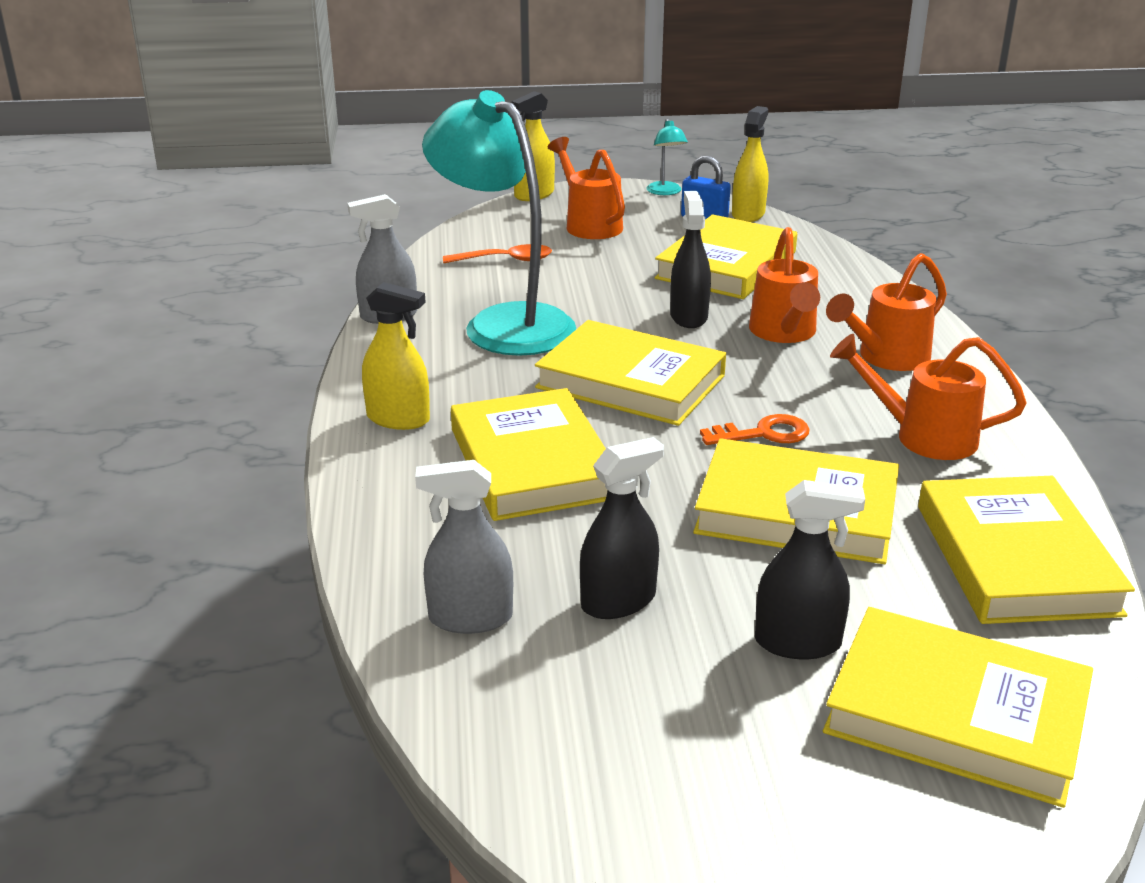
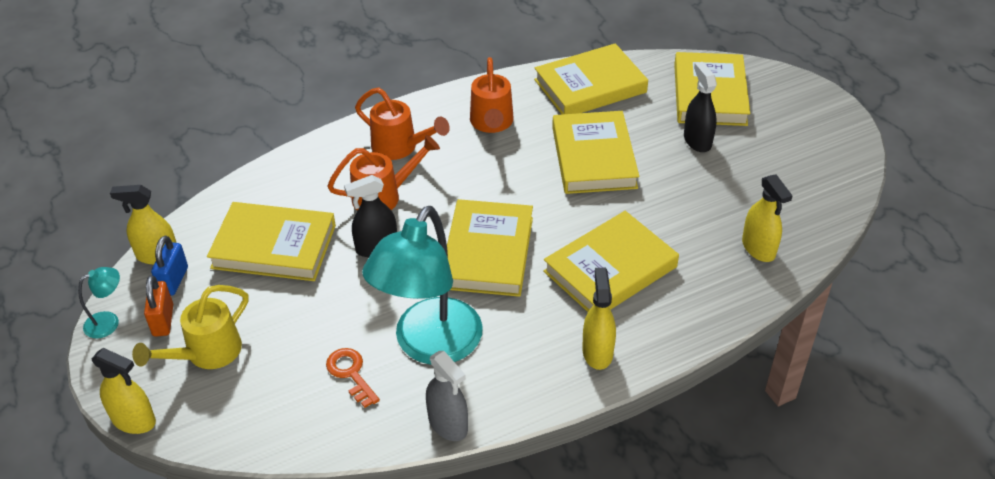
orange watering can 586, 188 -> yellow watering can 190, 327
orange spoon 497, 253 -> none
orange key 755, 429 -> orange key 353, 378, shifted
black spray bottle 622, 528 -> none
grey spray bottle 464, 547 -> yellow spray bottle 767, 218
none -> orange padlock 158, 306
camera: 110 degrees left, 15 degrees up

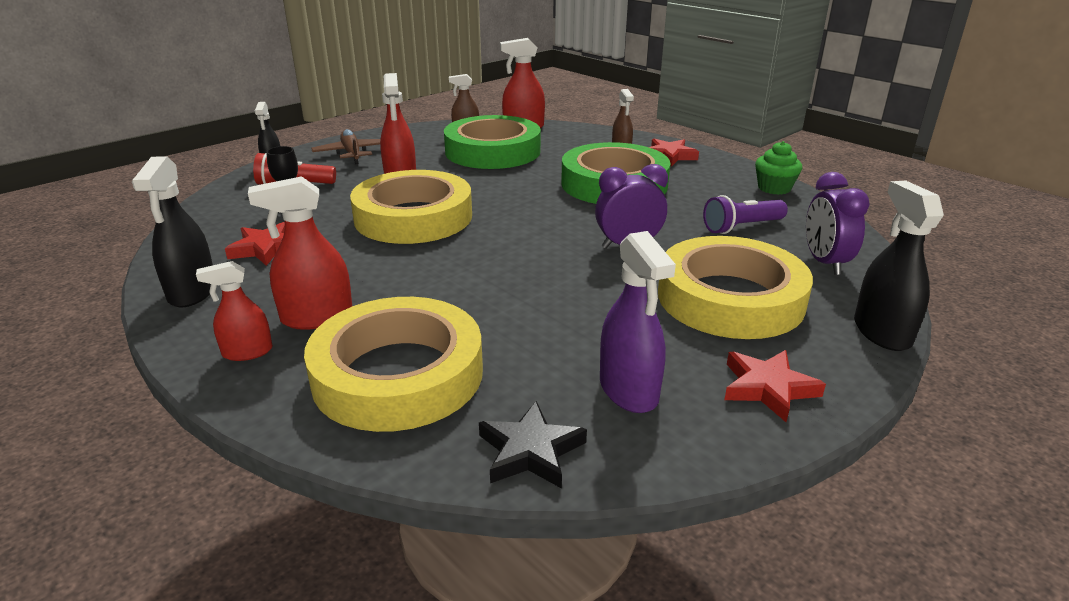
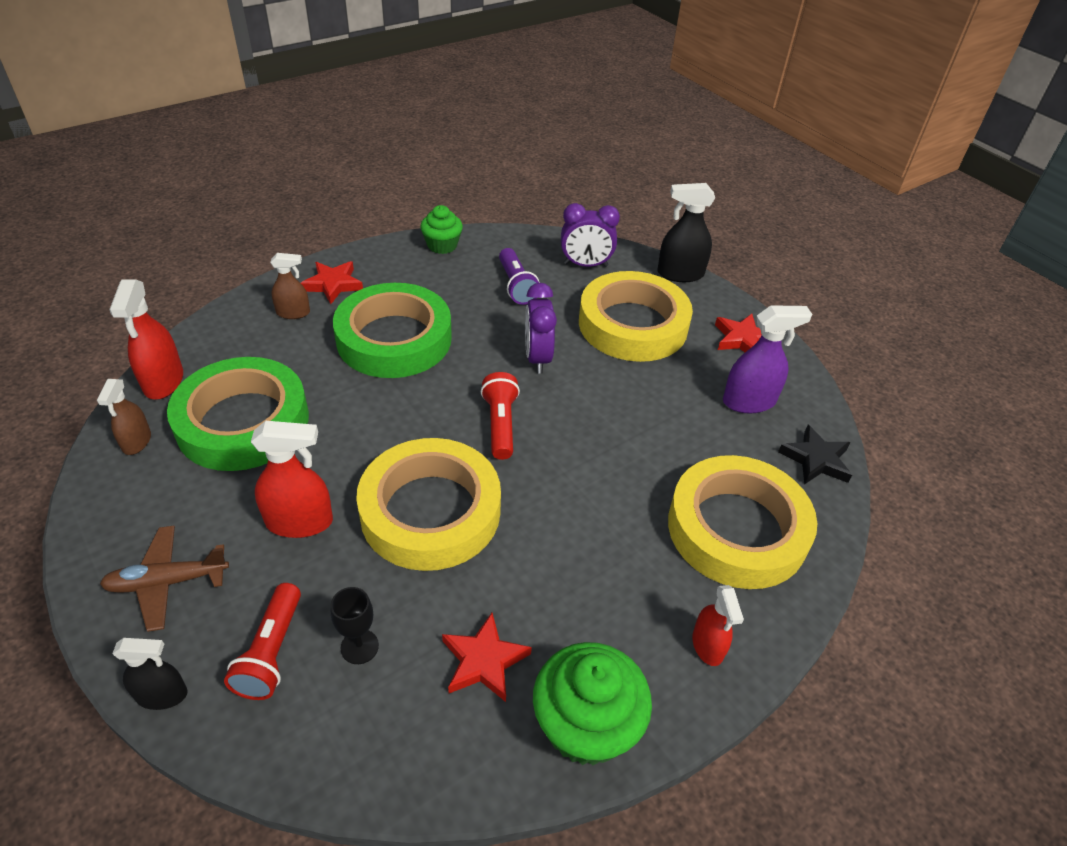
black spray bottle 172, 231 -> green cupcake 592, 703
red spray bottle 300, 253 -> none
none -> red flashlight 500, 416
camera: 85 degrees left, 15 degrees up

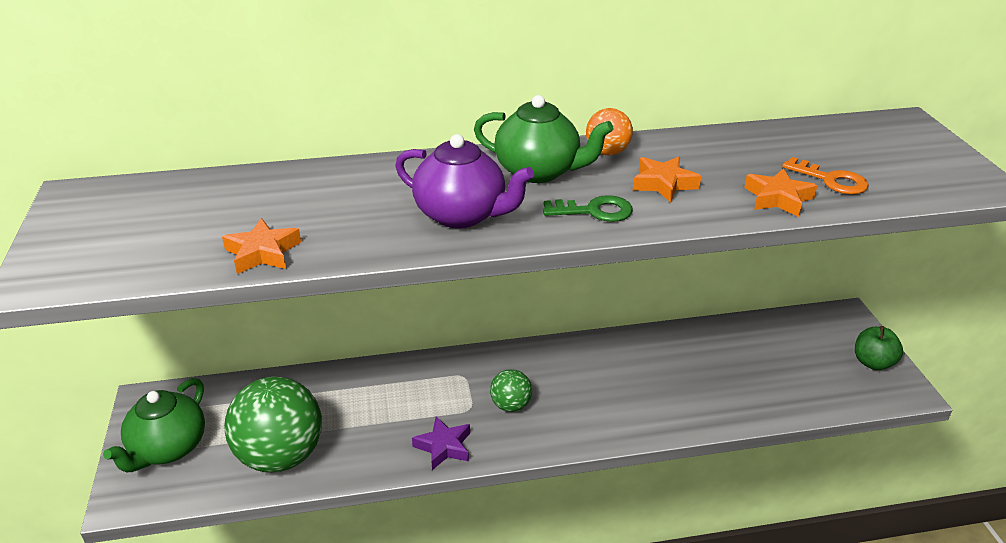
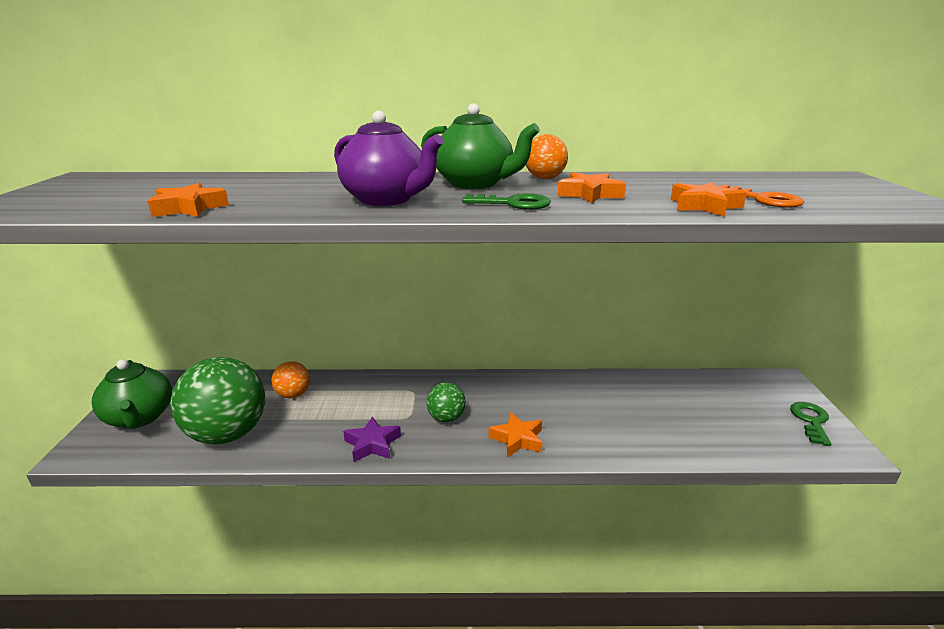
green apple 879, 348 -> green key 810, 424
green teapot 154, 425 -> green teapot 132, 394, 60 degrees counterclockwise
none -> orange ball 290, 379
none -> orange star 515, 435
camera: 10 degrees right, 10 degrees down

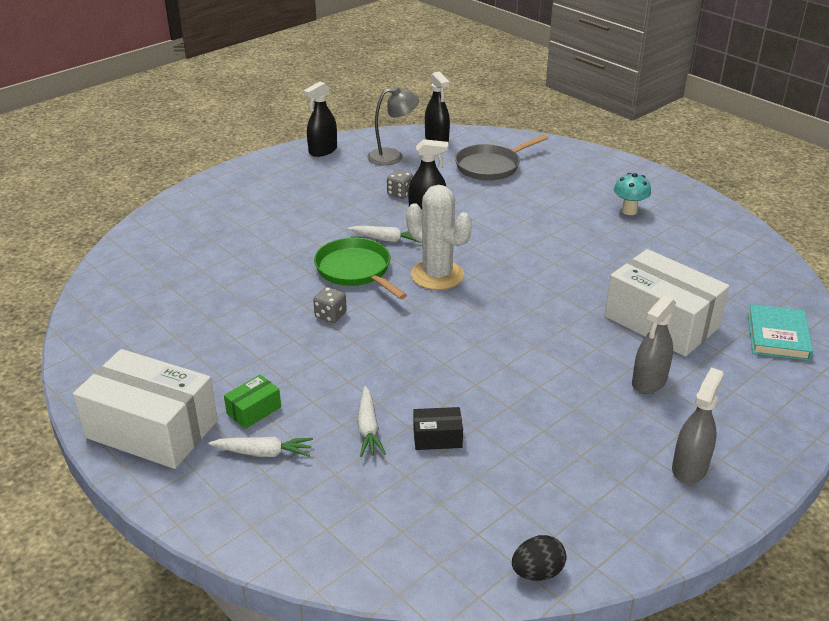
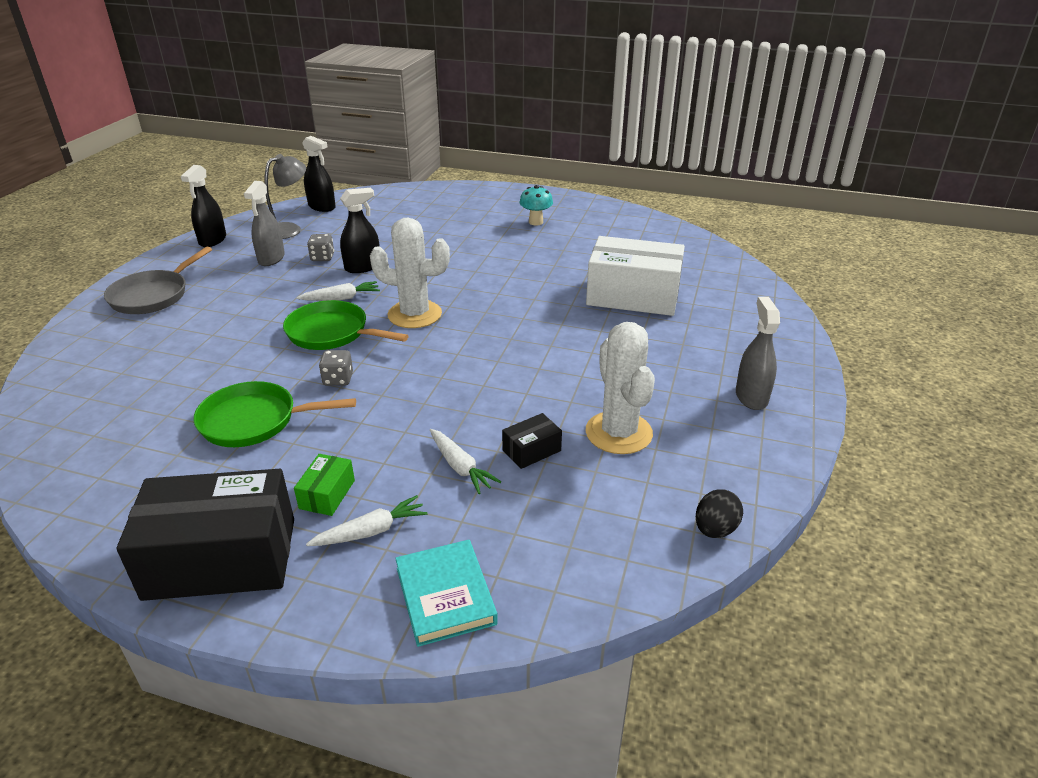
grey pan 501, 158 -> grey pan 158, 280, shifted
grey spray bottle 654, 345 -> grey spray bottle 264, 223, shifted
turquoise book 780, 332 -> turquoise book 446, 593, shifted
white box 145, 409 -> black box 205, 535
none -> white cactus 620, 388
none -> green pan 275, 414
camera: 30 degrees left, 0 degrees up

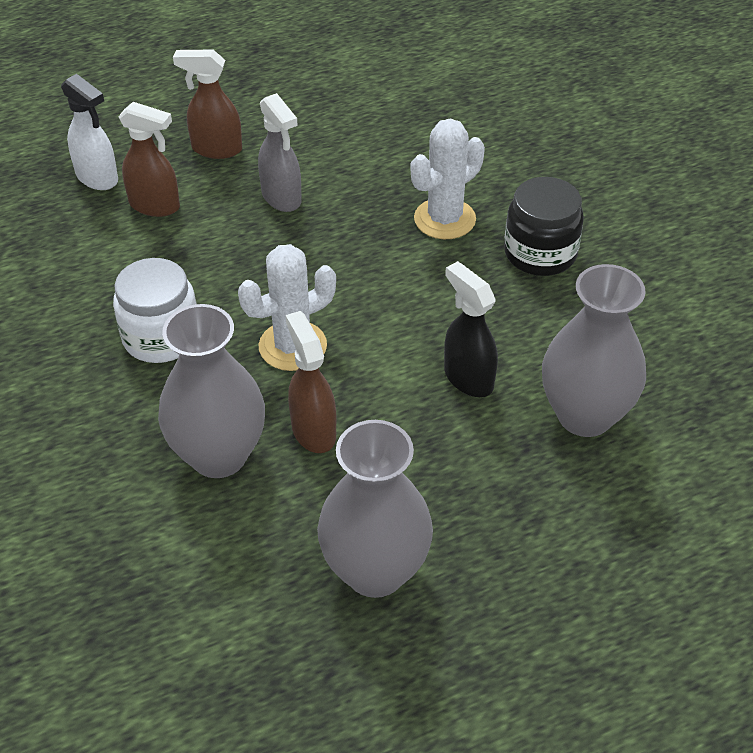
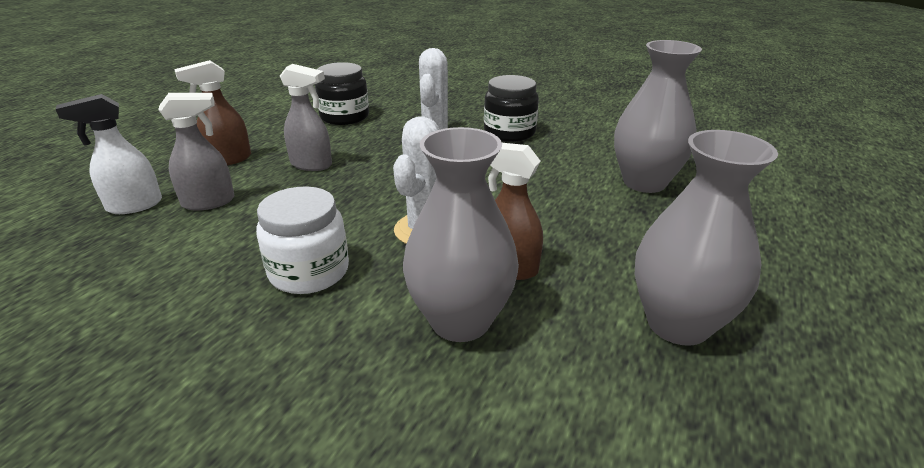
white spray bottle 89, 132 -> white spray bottle 109, 154, 150 degrees clockwise
brown spray bottle 149, 159 -> grey spray bottle 196, 152
black spray bottle 471, 329 -> none
none -> black jar 342, 93
camera: 40 degrees left, 15 degrees down

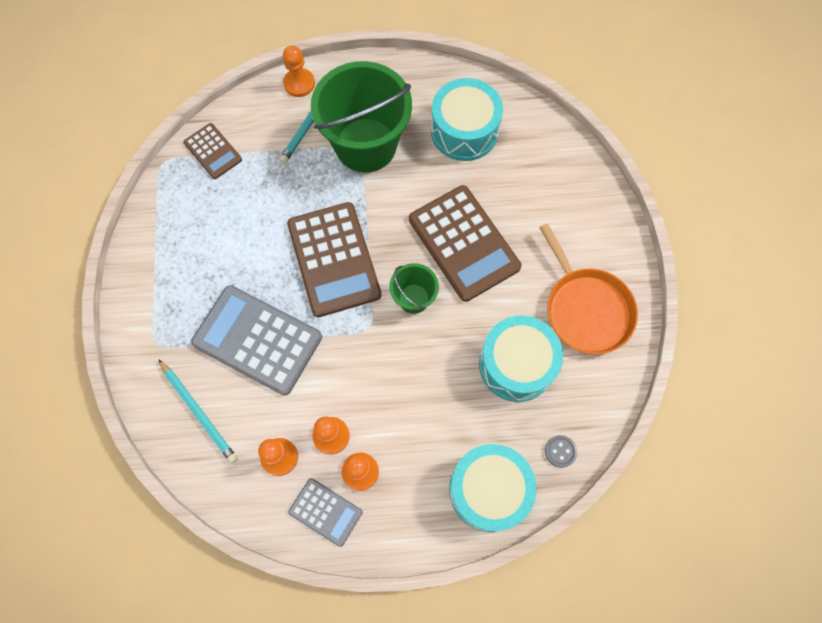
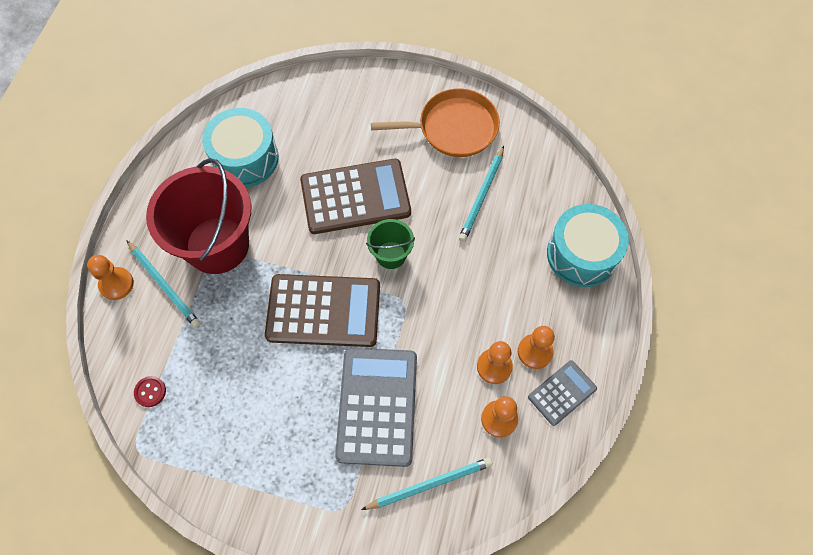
green bucket 361, 116 -> red bucket 198, 216
brown calculator 212, 151 -> red button 150, 391
grey calculator 256, 340 -> grey calculator 376, 407, 135 degrees clockwise
turquoise drum 521, 358 -> turquoise pencil 481, 194
grey button 561, 451 -> none
camera: 70 degrees left, 5 degrees down

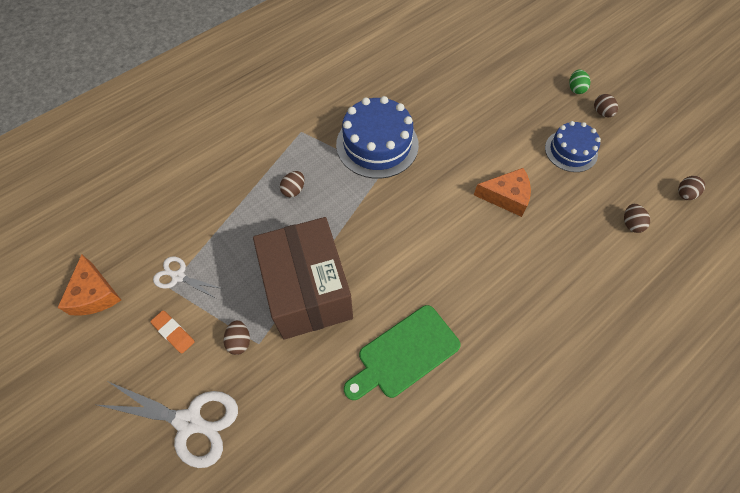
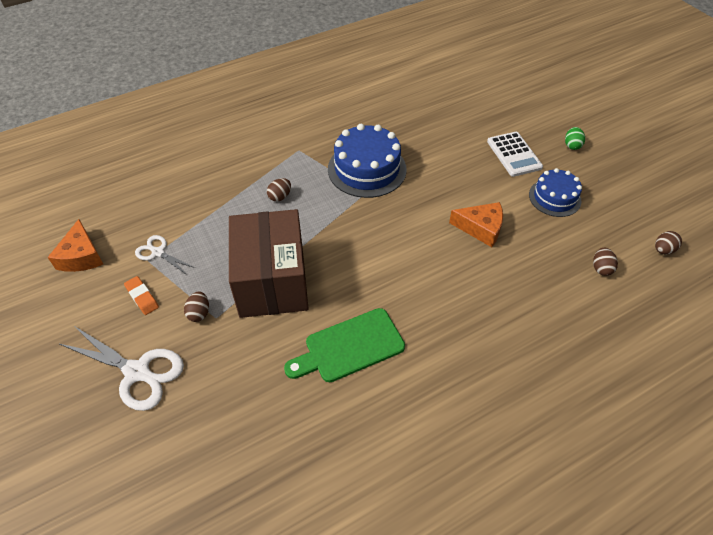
brown egg 606, 105 -> none
none -> white calculator 515, 154
camera: 10 degrees right, 10 degrees down

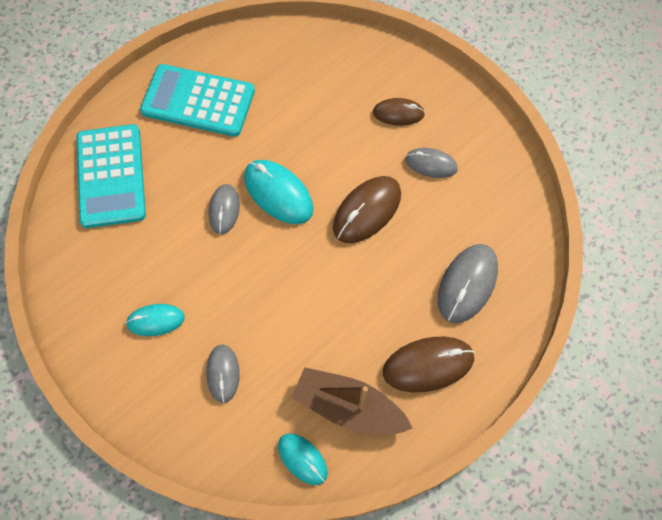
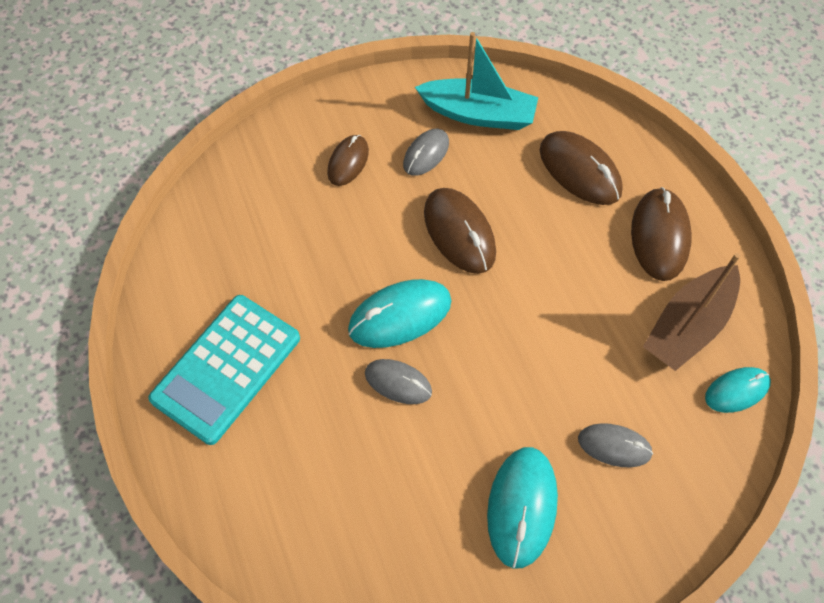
turquoise calculator 111, 176 -> none
grey mouse 468, 283 -> brown mouse 581, 168
turquoise mouse 155, 320 -> turquoise mouse 522, 507, x1.59
none -> turquoise boat 476, 81
camera: 70 degrees left, 5 degrees down

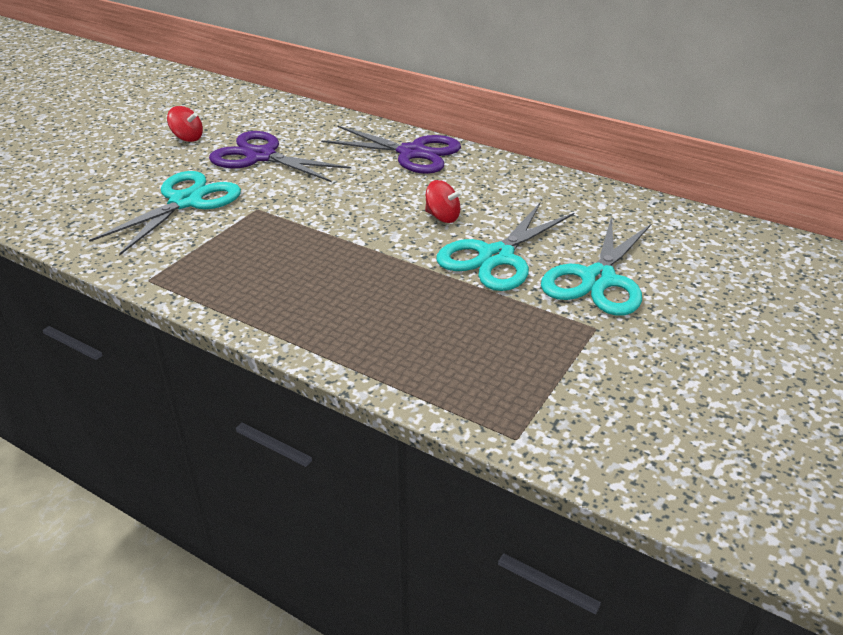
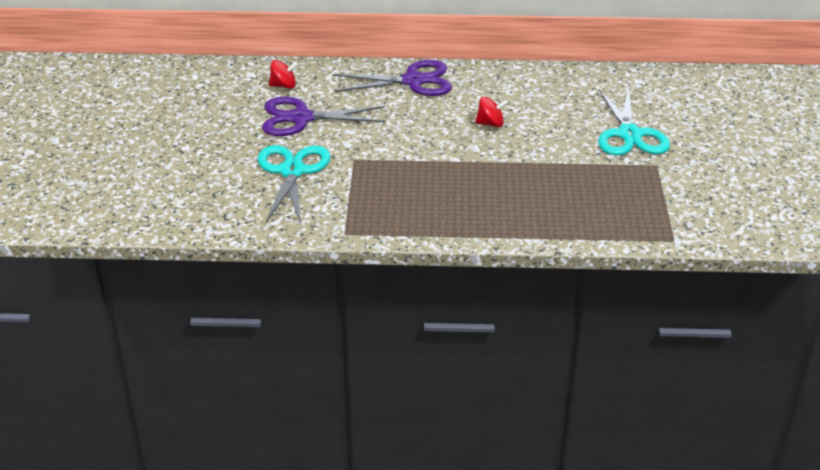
red spinning top 185, 124 -> red spinning top 283, 74, shifted
turquoise scissors 505, 247 -> none
camera: 30 degrees left, 0 degrees up

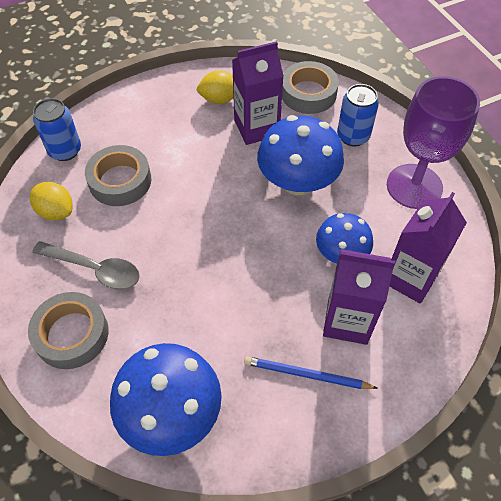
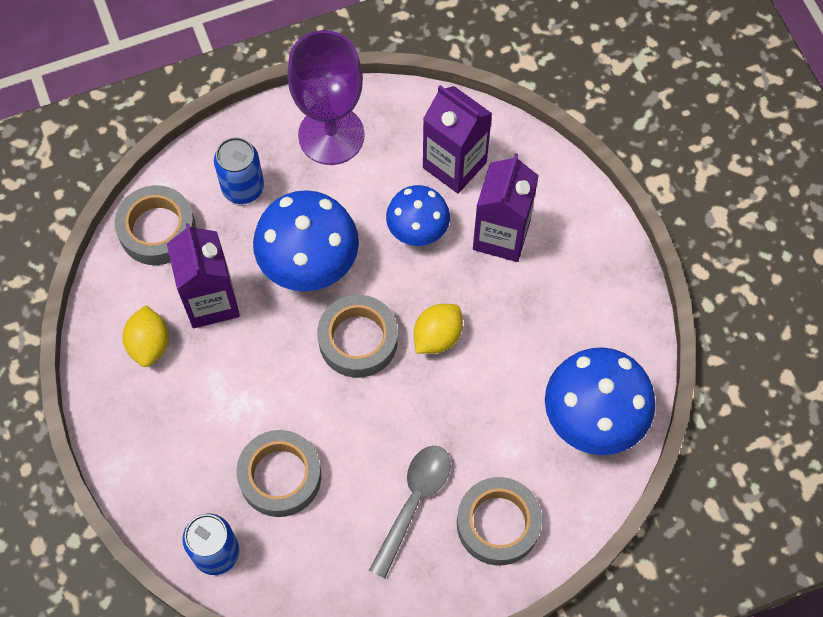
yellow lemon 51, 201 -> yellow lemon 438, 329, shifted
blue pencil 311, 372 -> none
none -> grey tape 357, 336
camera: 85 degrees left, 10 degrees up

